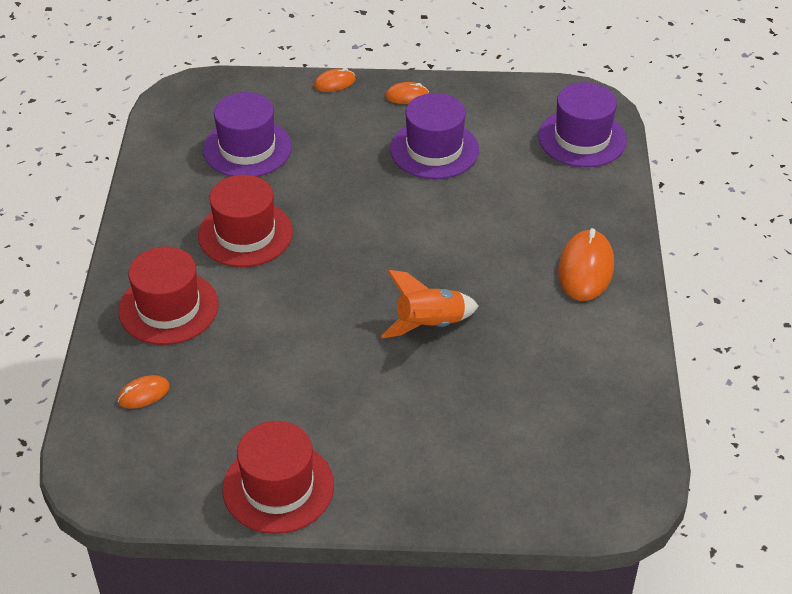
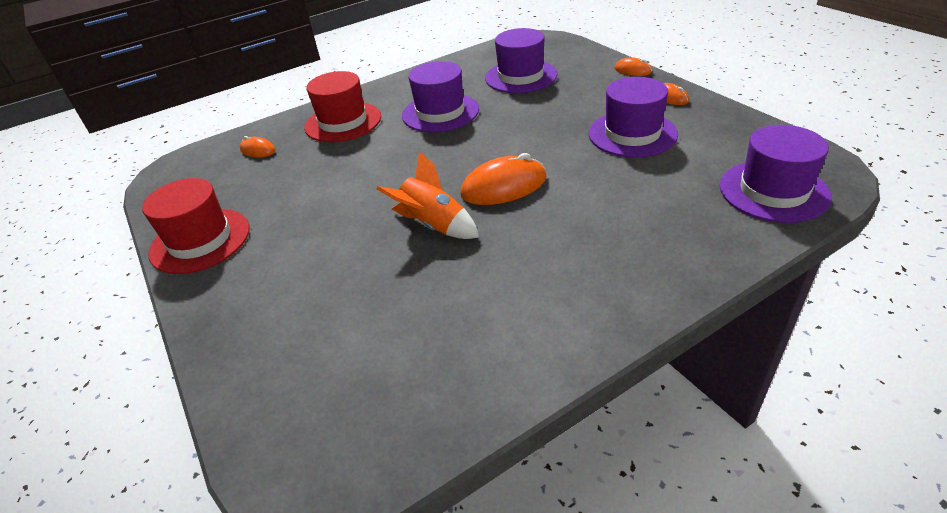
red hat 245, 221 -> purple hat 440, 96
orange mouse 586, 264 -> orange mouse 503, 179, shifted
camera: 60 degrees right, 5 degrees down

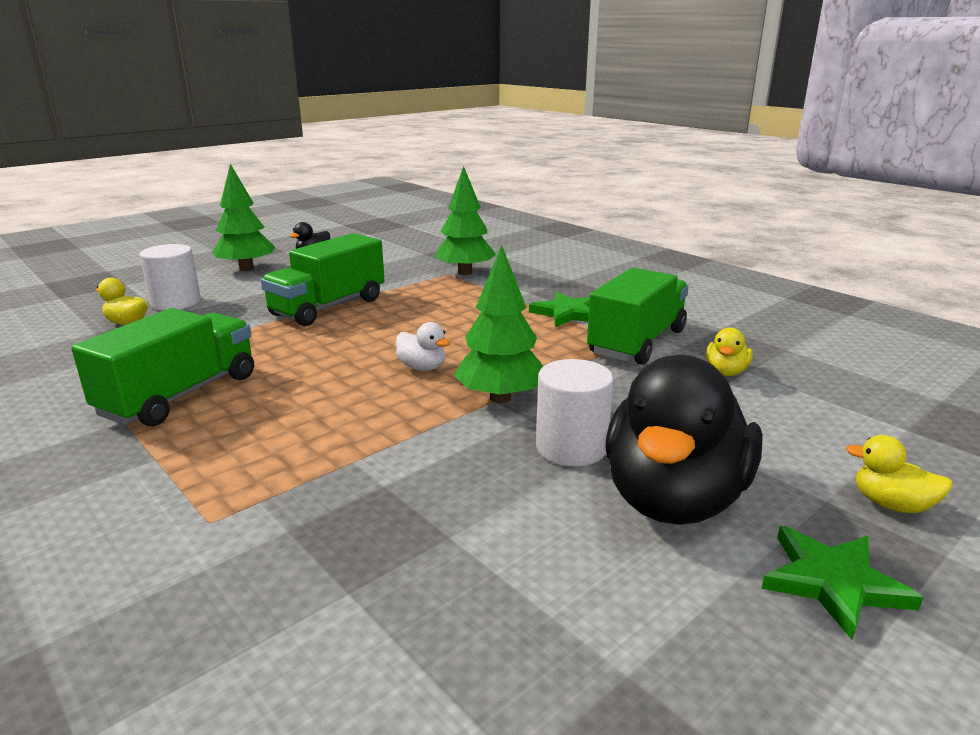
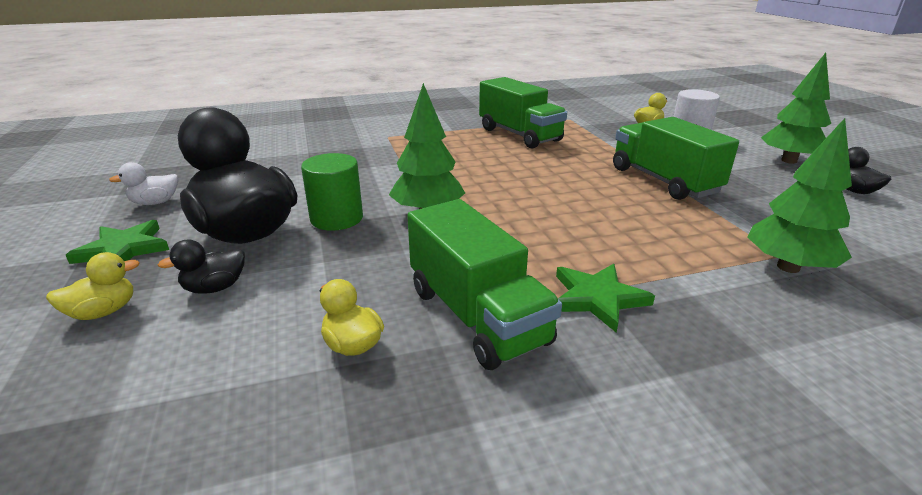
white duck 423, 346 -> white duck 143, 183, shifted
white cylinder 575, 412 -> green cylinder 332, 192
none -> black duck 201, 267
camera: 115 degrees right, 5 degrees up

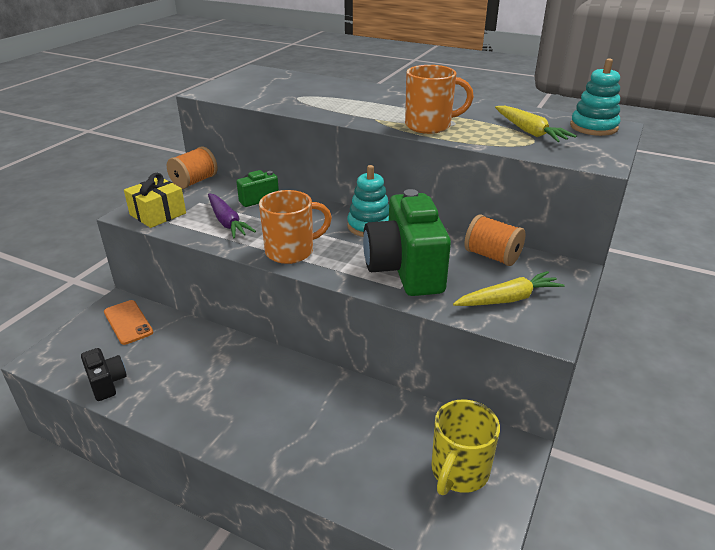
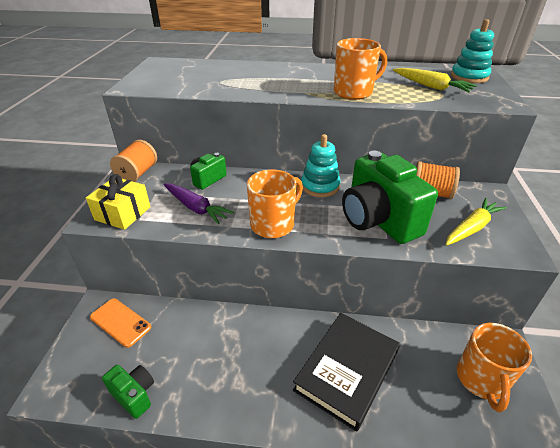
black camera 104, 374 -> green camera 128, 392
yellow mug 465, 447 -> orange mug 494, 367
none -> black book 346, 372
camera: 20 degrees left, 5 degrees up

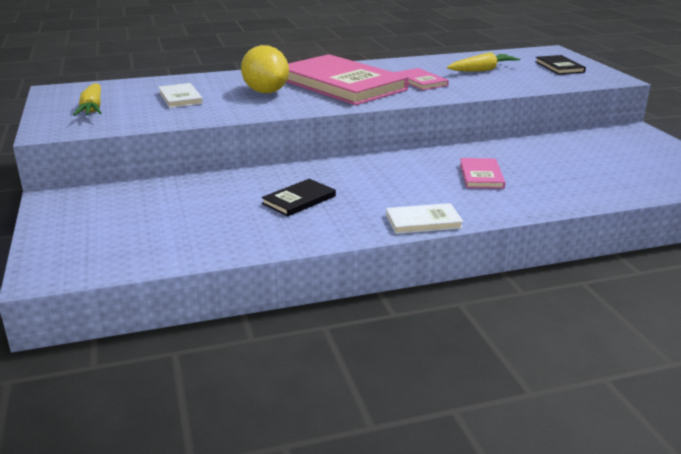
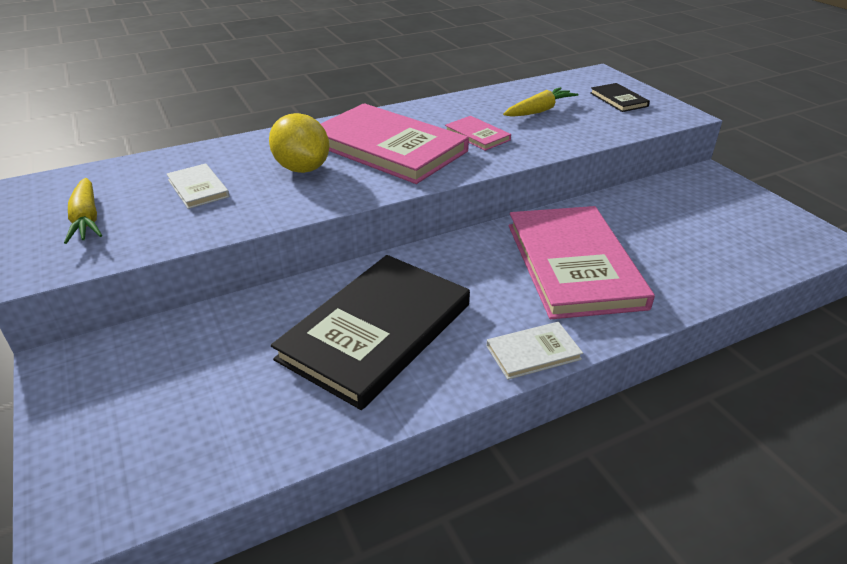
pink book 482, 173 -> pink book 582, 262, x2.27
black book 298, 197 -> black book 370, 332, x2.27
camera: 10 degrees left, 10 degrees up

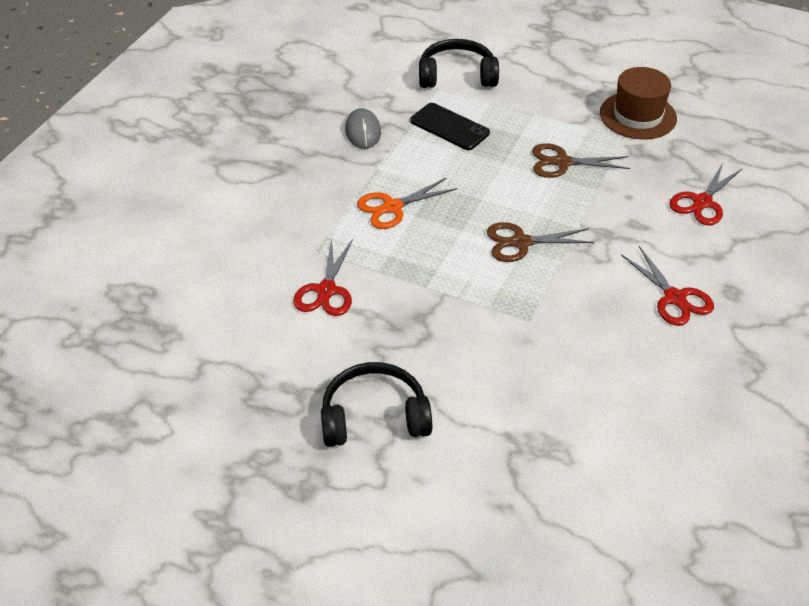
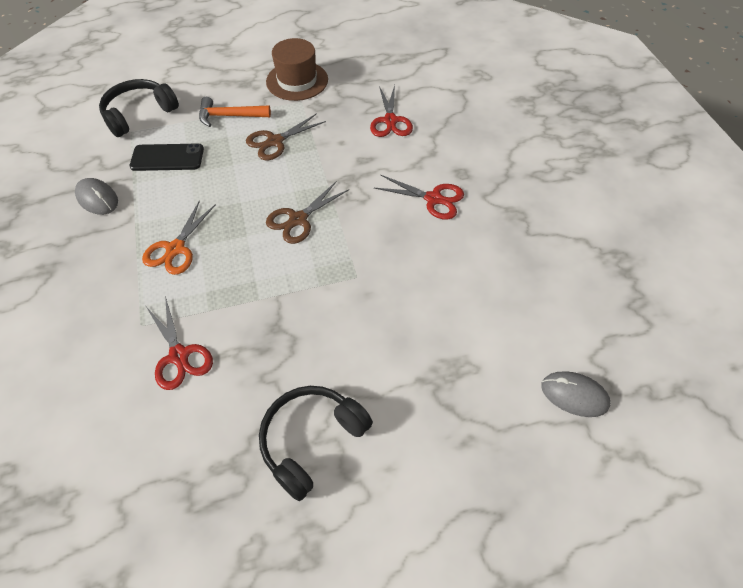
none -> orange hammer 235, 112
none -> grey mouse 576, 394
camera: 40 degrees left, 10 degrees up

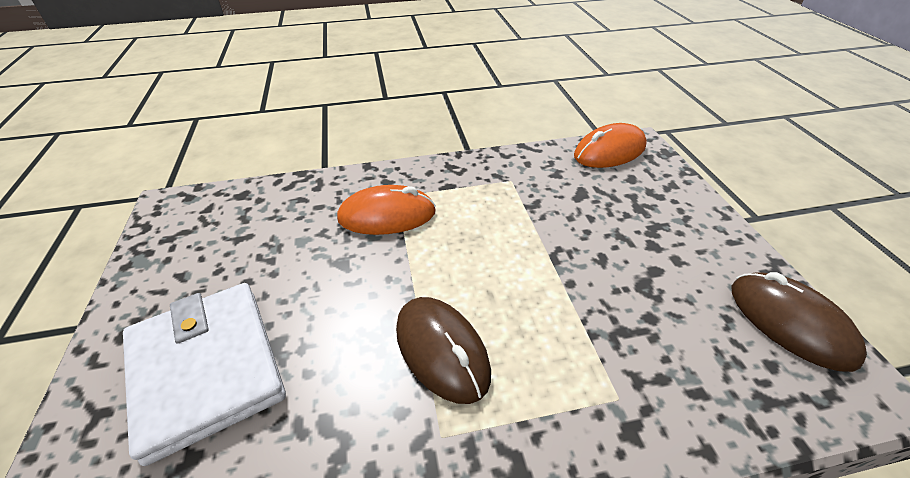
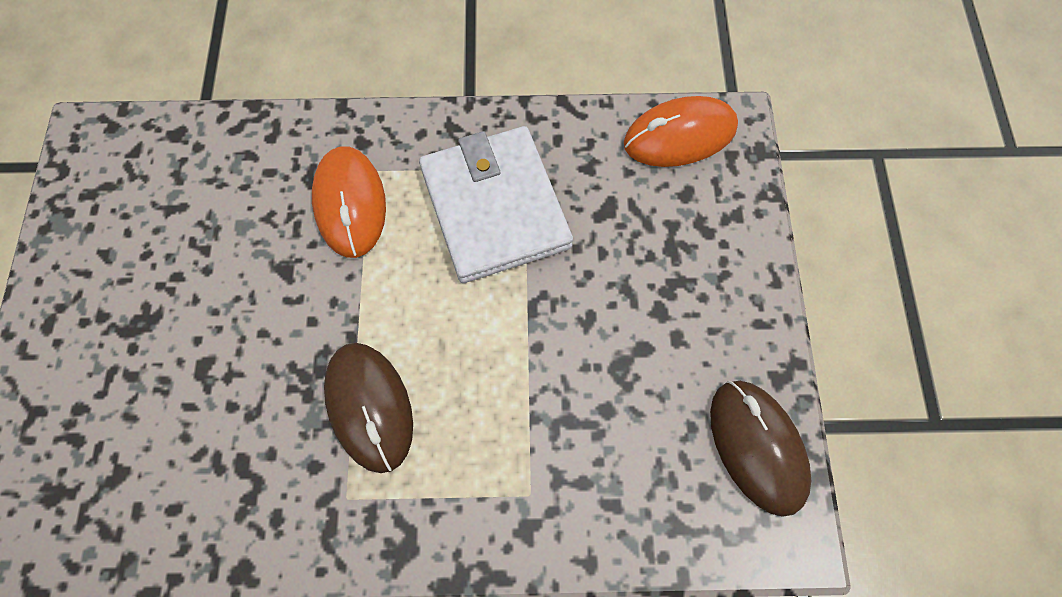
orange mouse 386, 210 -> orange mouse 349, 202, 75 degrees clockwise
white wallet 204, 374 -> white wallet 496, 204, shifted
camera: 10 degrees right, 25 degrees up

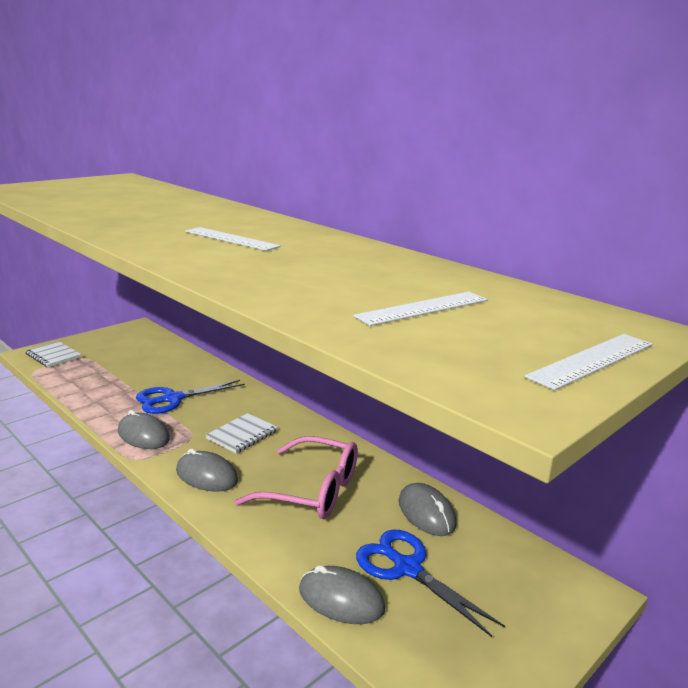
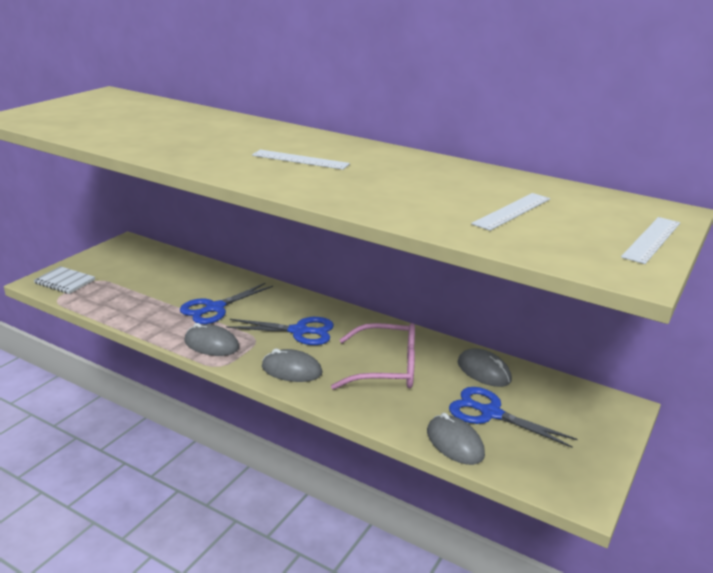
white notebook 242, 433 -> blue scissors 280, 331
grey mouse 342, 595 -> grey mouse 456, 439, 45 degrees clockwise
camera: 15 degrees left, 5 degrees up

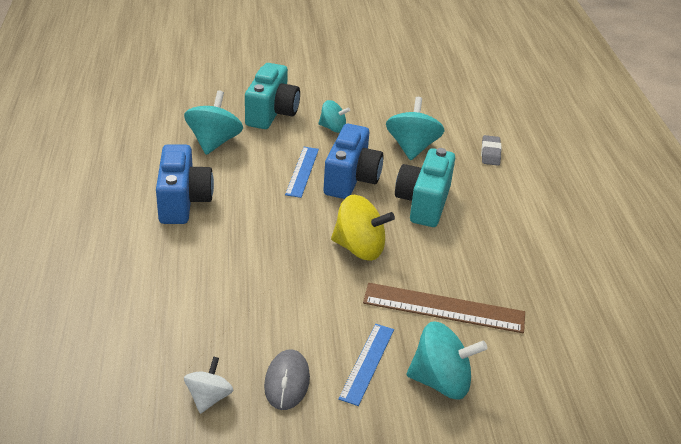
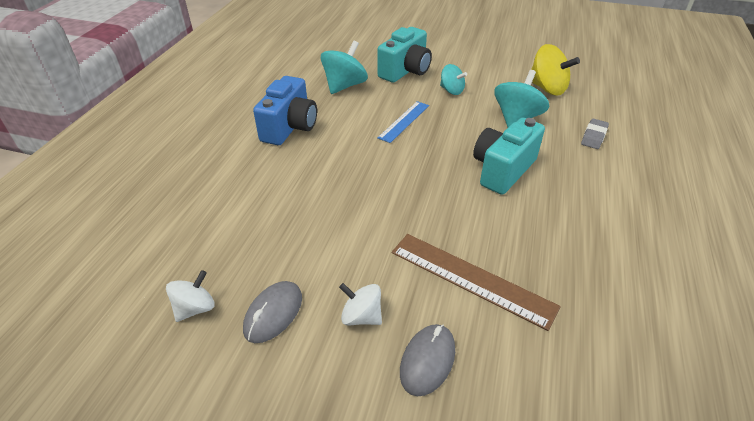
blue camera 353, 161 -> none
yellow spinning top 363, 228 -> yellow spinning top 555, 69, shifted
turquoise spinning top 447, 360 -> grey mouse 427, 360
blue ruler 366, 365 -> white spinning top 360, 304
camera: 25 degrees right, 5 degrees up

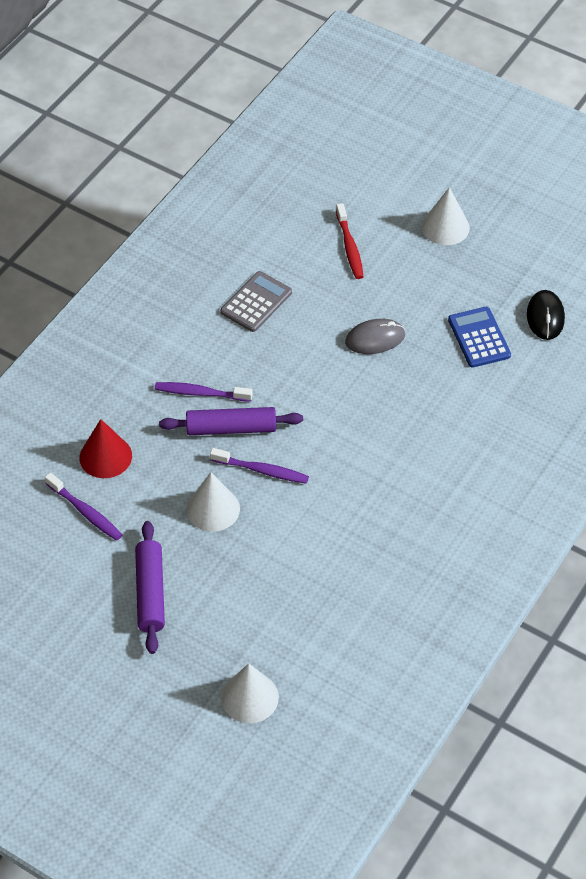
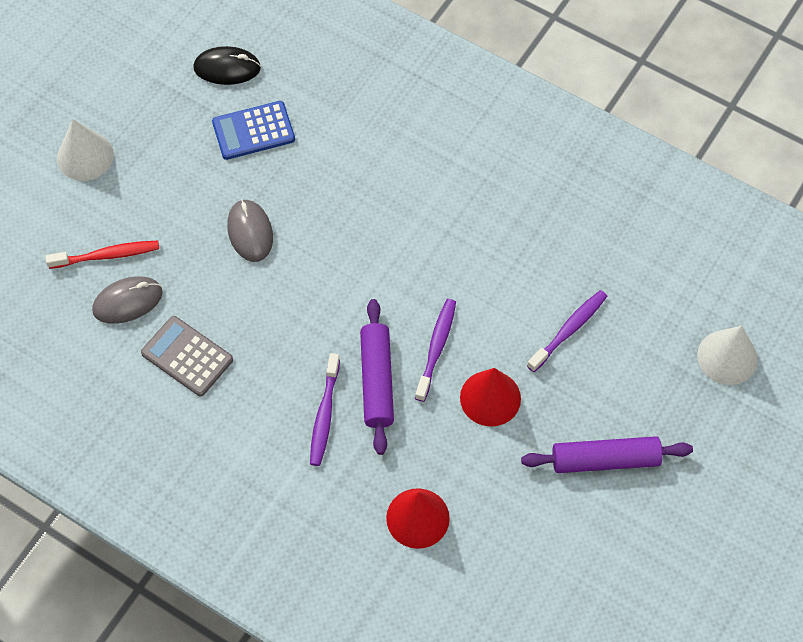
white cone 213, 502 -> red cone 490, 397
purple toothbrush 83, 507 -> purple toothbrush 567, 331, shifted
none -> grey mouse 127, 300
camera: 90 degrees left, 10 degrees up

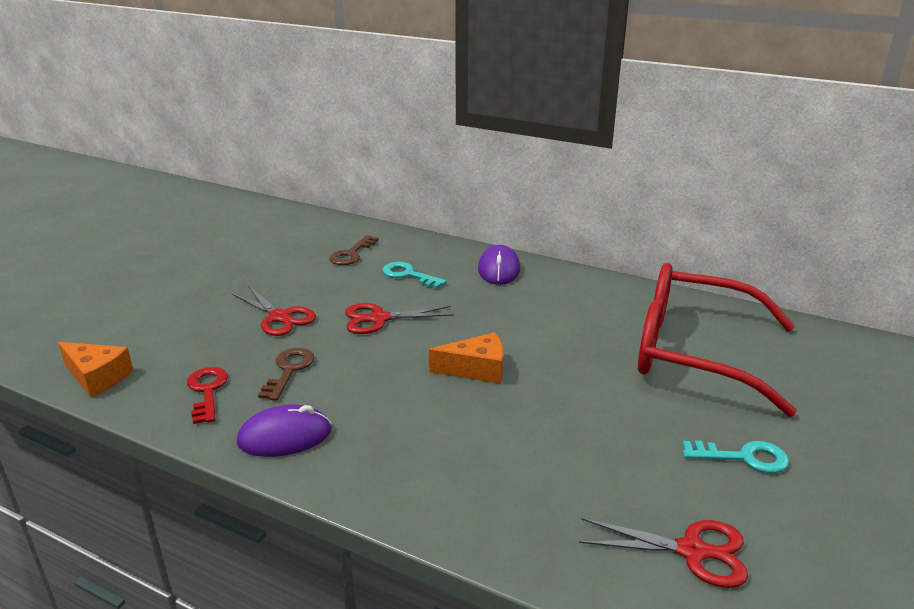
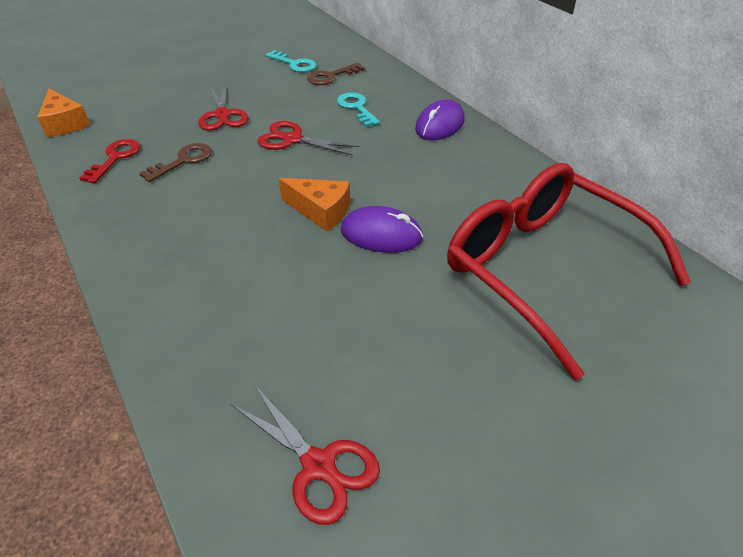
purple mouse 284, 431 -> purple mouse 382, 229, shifted
turquoise key 735, 457 -> turquoise key 290, 61, shifted
camera: 30 degrees right, 15 degrees up

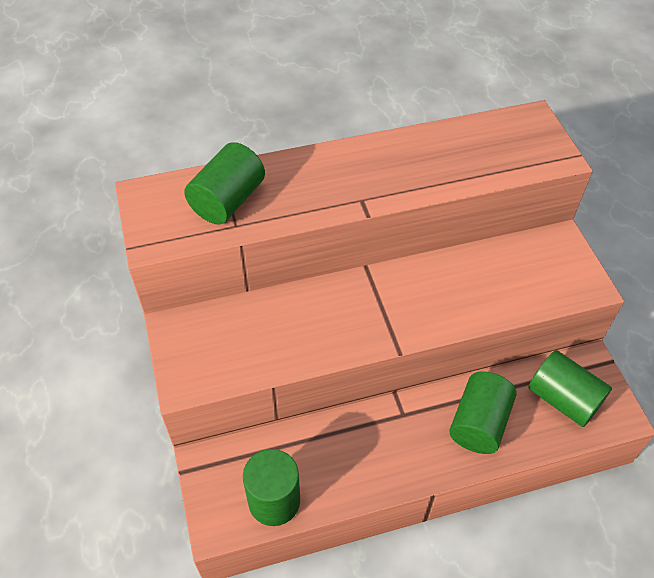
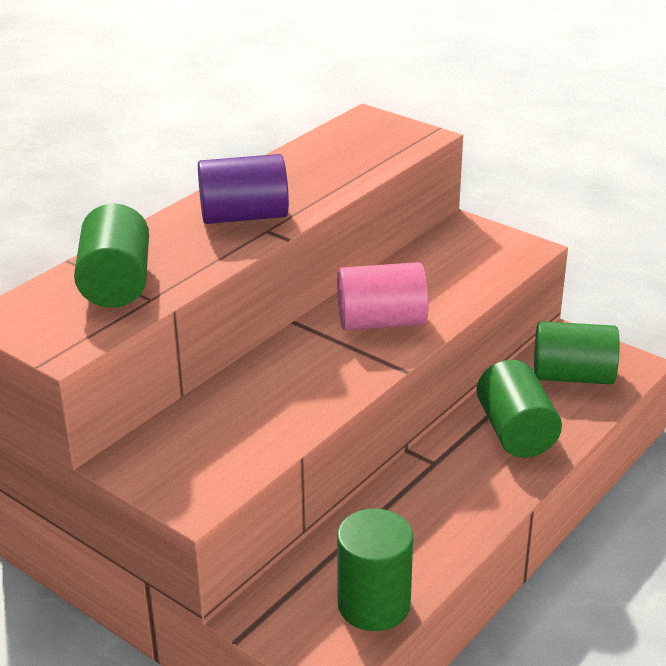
none -> purple cylinder 243, 189
none -> pink cylinder 383, 296
camera: 35 degrees left, 20 degrees down

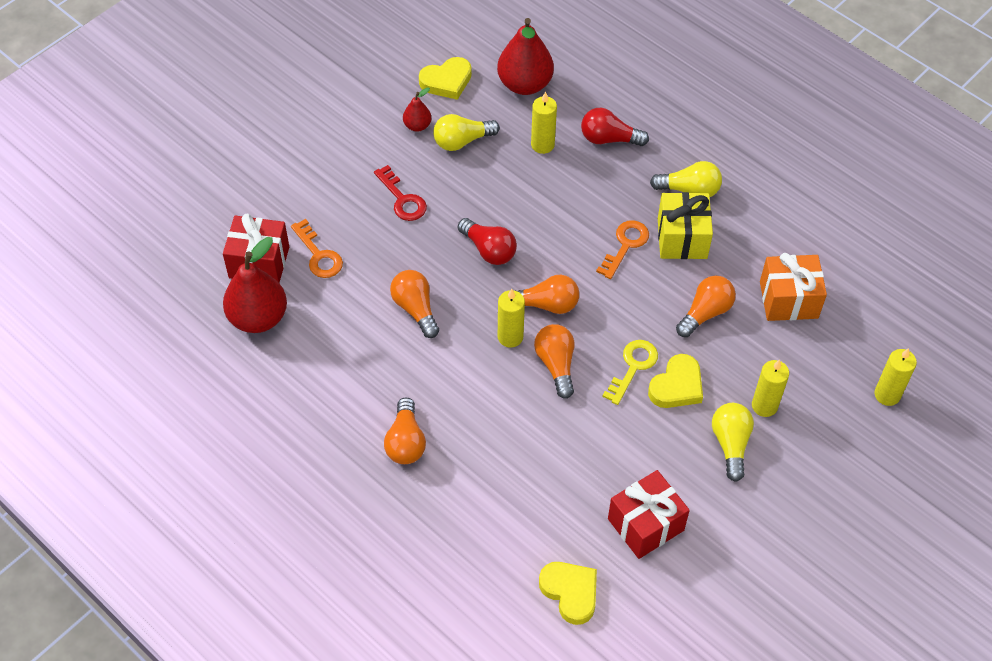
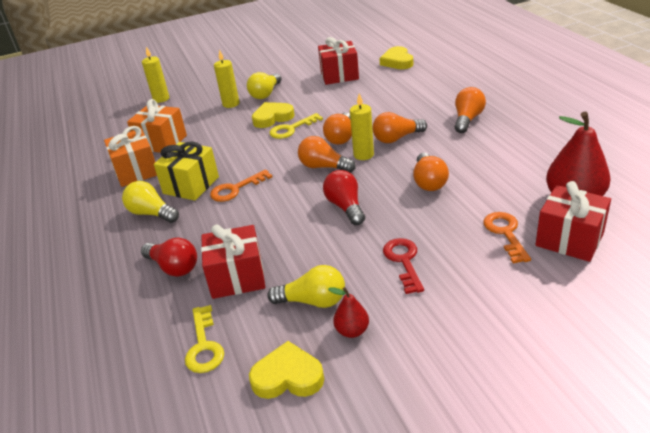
red pear 525, 56 -> yellow key 204, 339
yellow candle 544, 122 -> red gift 233, 262
orange light bulb 706, 306 -> orange light bulb 400, 127, shifted
none -> orange gift 130, 156
camera: 150 degrees left, 20 degrees down

